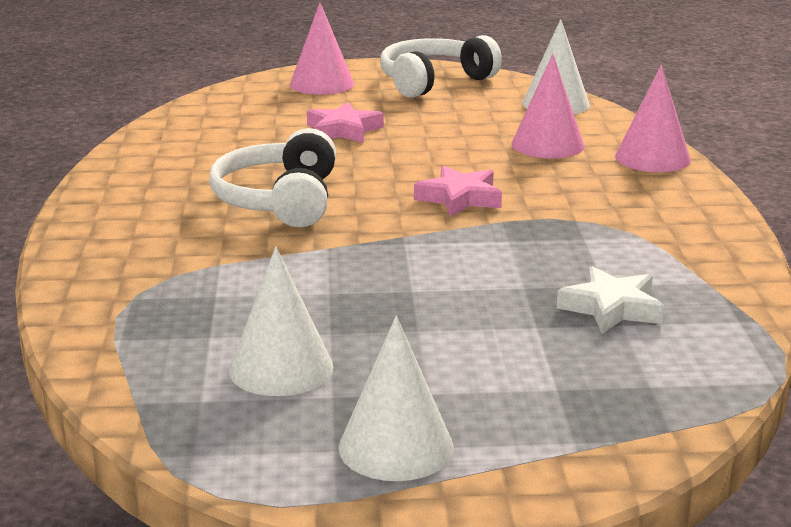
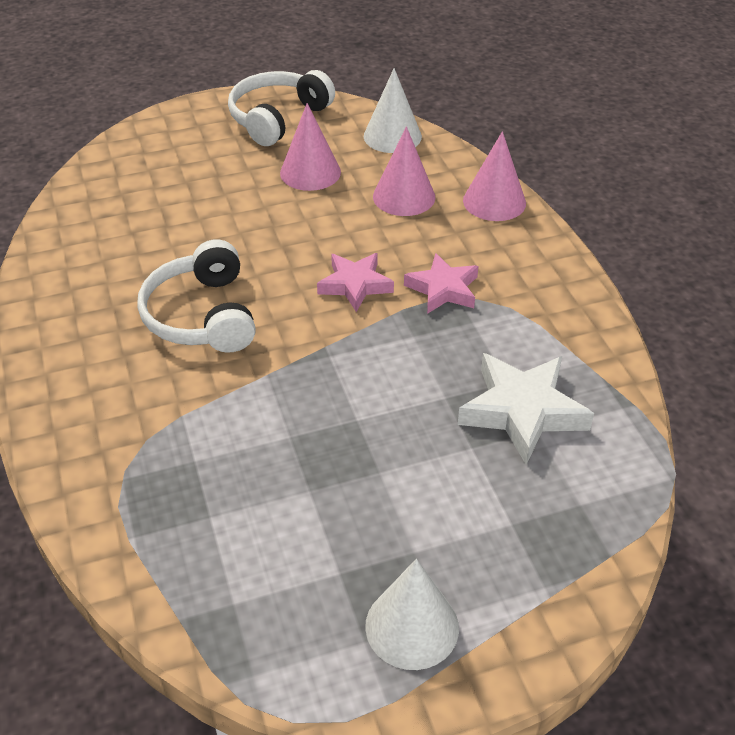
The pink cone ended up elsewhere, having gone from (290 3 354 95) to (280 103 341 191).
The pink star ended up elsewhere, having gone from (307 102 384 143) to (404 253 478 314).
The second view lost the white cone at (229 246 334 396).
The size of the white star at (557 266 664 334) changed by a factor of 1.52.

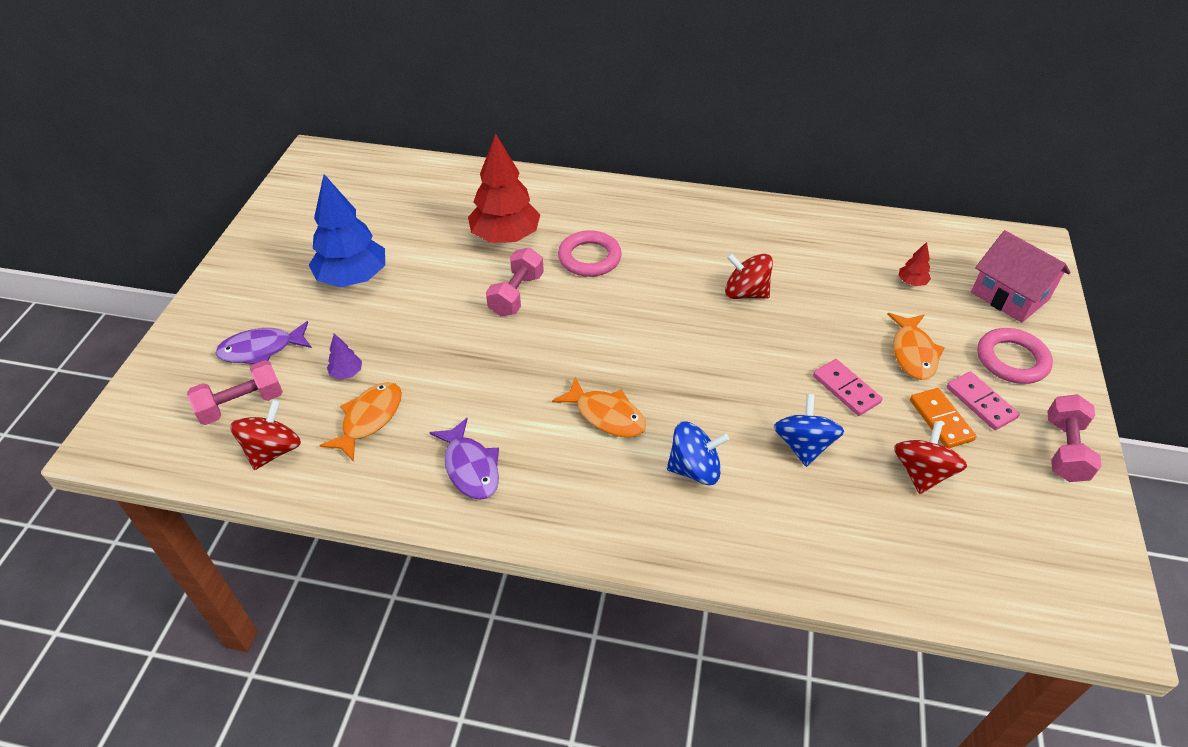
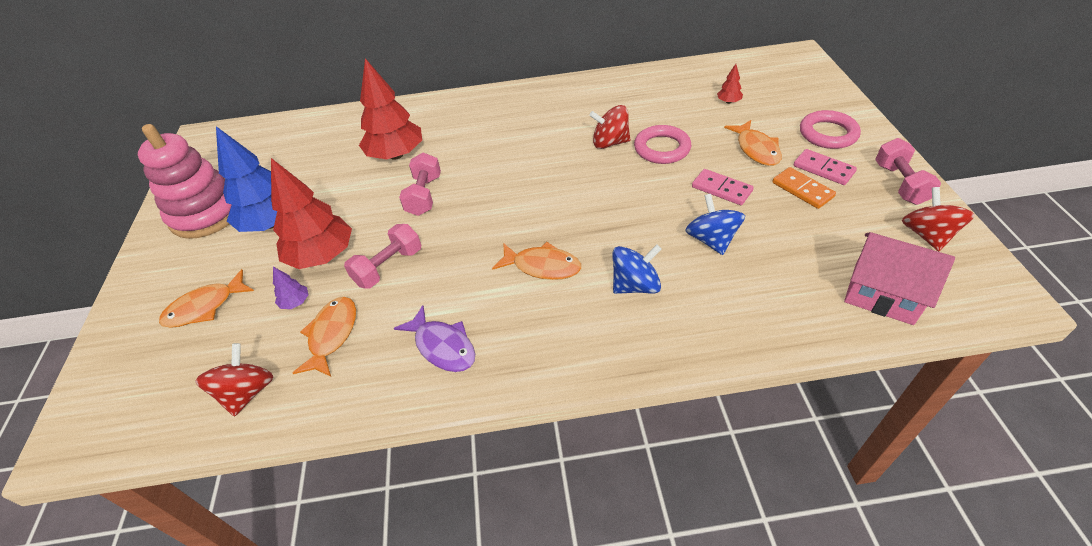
The pink ring ended up elsewhere, having gone from (558 230 622 277) to (634 125 691 164).
The pink house ended up elsewhere, having gone from (971 230 1071 323) to (844 232 955 325).
What was the purple fish at (216 321 312 364) turned into the orange fish at (159 269 254 328).
The pink dumbbell ended up elsewhere, having gone from (187 360 283 425) to (344 224 421 289).
The red spinning top ended up elsewhere, having gone from (894 421 967 494) to (902 187 975 251).
The second view gained the pink stacking toy at (138 124 232 239).
The second view gained the red tree at (271 158 352 269).

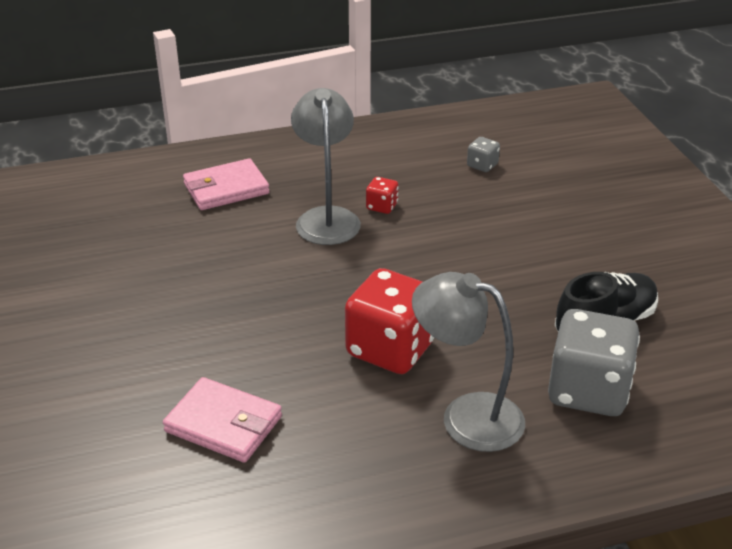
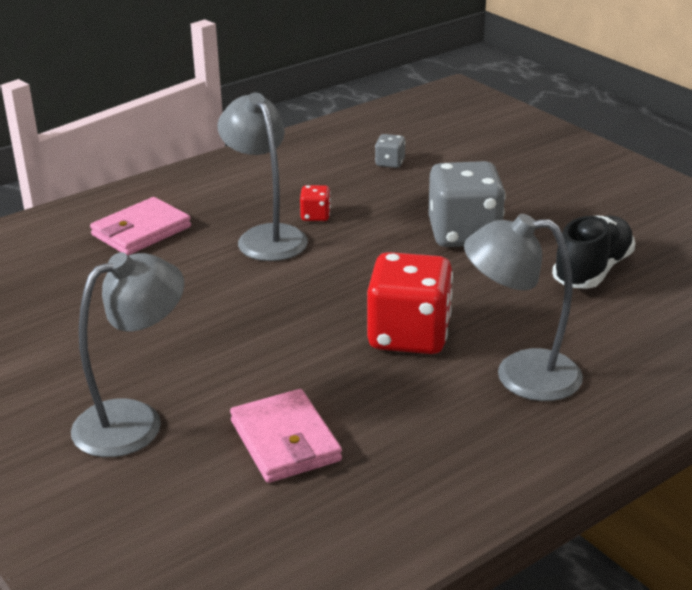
The grey dice ended up elsewhere, having gone from (548 309 640 416) to (428 161 506 247).
The pink wallet at (163 377 282 463) ended up facing another way, 60 degrees clockwise from before.
The second view gained the grey lamp at (71 252 184 457).

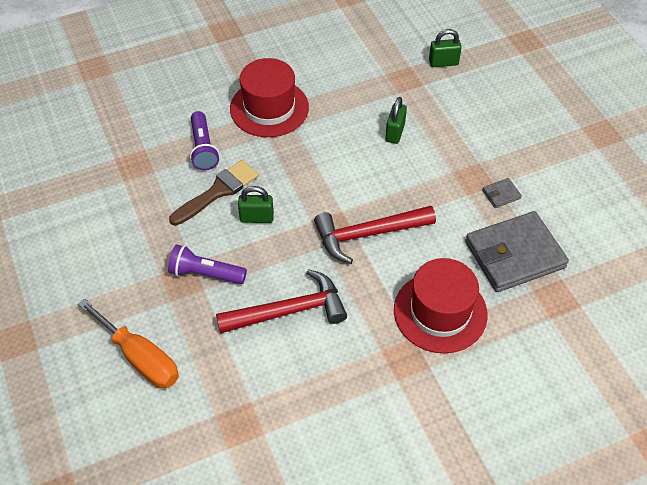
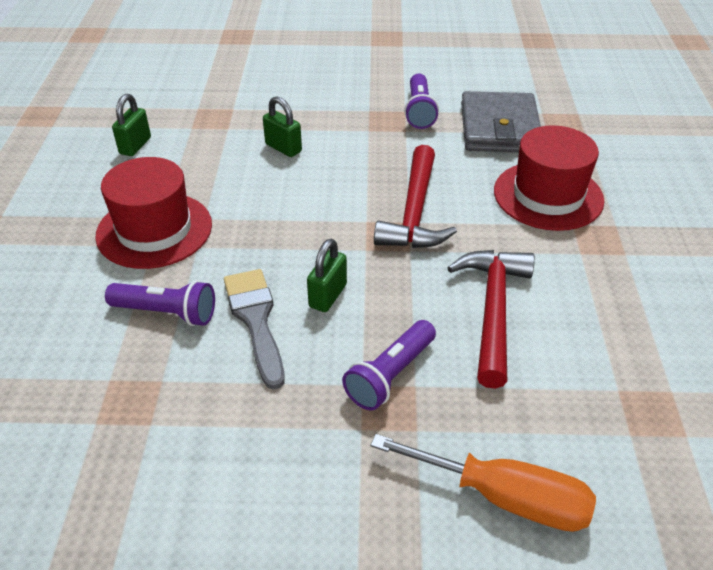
The green padlock ended up elsewhere, having gone from (429 29 462 67) to (112 94 151 156).
What was the brown brush at (169 160 259 226) turned into the grey brush at (224 269 285 390).
Where the grey wallet stood at (482 178 522 208), the purple flashlight came to stand at (404 74 439 129).
The orange screwdriver at (78 298 179 388) ended up facing another way, 45 degrees clockwise from before.

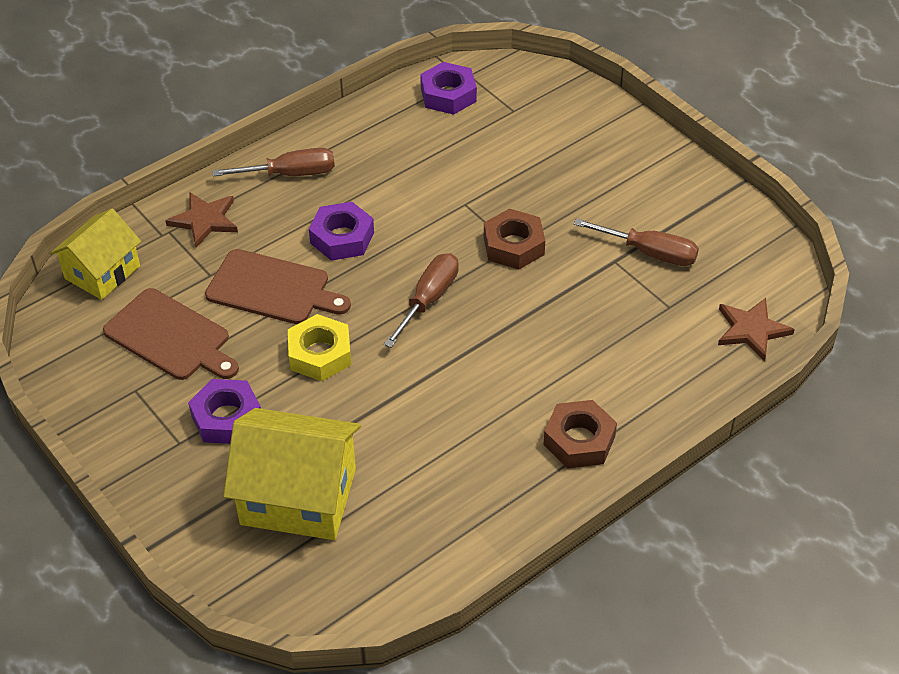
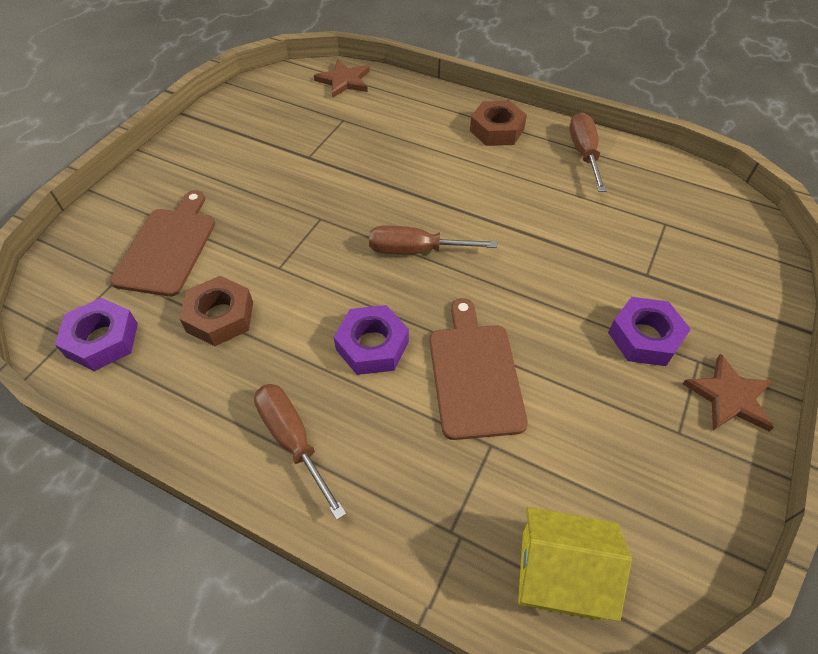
The brown star ended up elsewhere, having gone from (165 192 238 247) to (683 353 774 432).
The brown nut ended up elsewhere, having gone from (484 208 545 270) to (179 276 253 346).
The brown screwdriver ended up elsewhere, having gone from (574 218 699 266) to (569 112 607 192).
The brown cutting board ended up elsewhere, having gone from (103 288 239 380) to (110 190 215 296).
The second view lost the yellow nut at (288 314 351 381).
The second view lost the yellow house at (223 408 361 540).

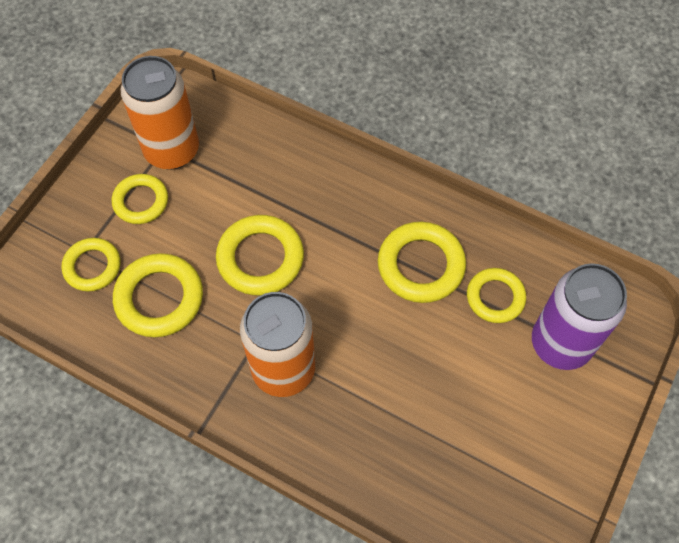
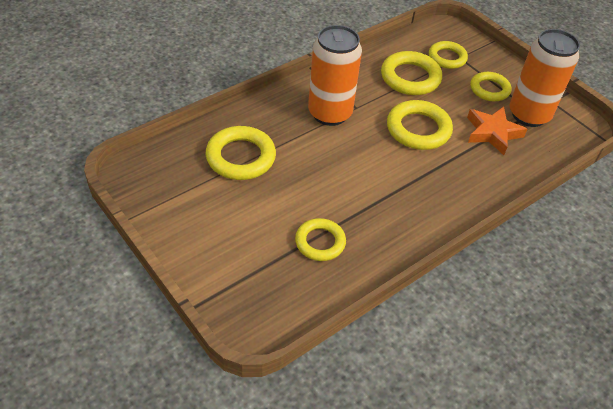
The yellow ring ended up elsewhere, having gone from (378 222 466 303) to (205 126 276 180).
The second view lost the purple can at (532 263 627 370).
The second view gained the orange star at (467 107 527 155).

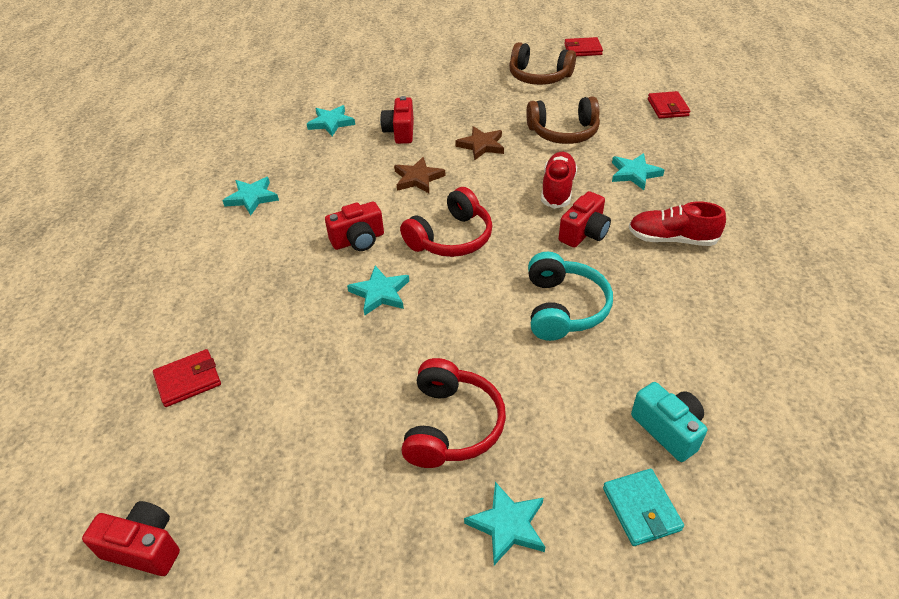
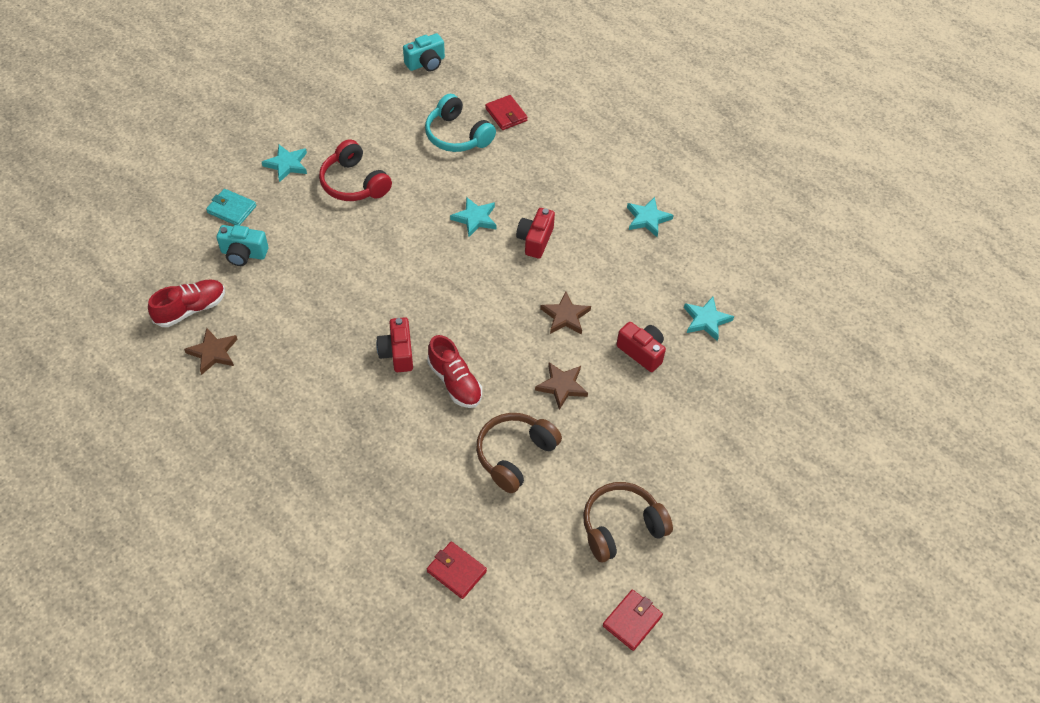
The second view lost the turquoise star at (612 153 664 190).
The second view lost the red headphones at (400 187 492 257).
The red shoe ended up elsewhere, having gone from (628 201 726 246) to (148 280 225 327).
The turquoise headphones ended up elsewhere, having gone from (528 252 613 341) to (425 94 496 152).
The red wallet at (153 349 221 407) ended up facing another way, 45 degrees counterclockwise from before.
What was the red camera at (82 501 180 576) turned into the turquoise camera at (403 33 445 72).
The second view gained the brown star at (184 328 238 375).

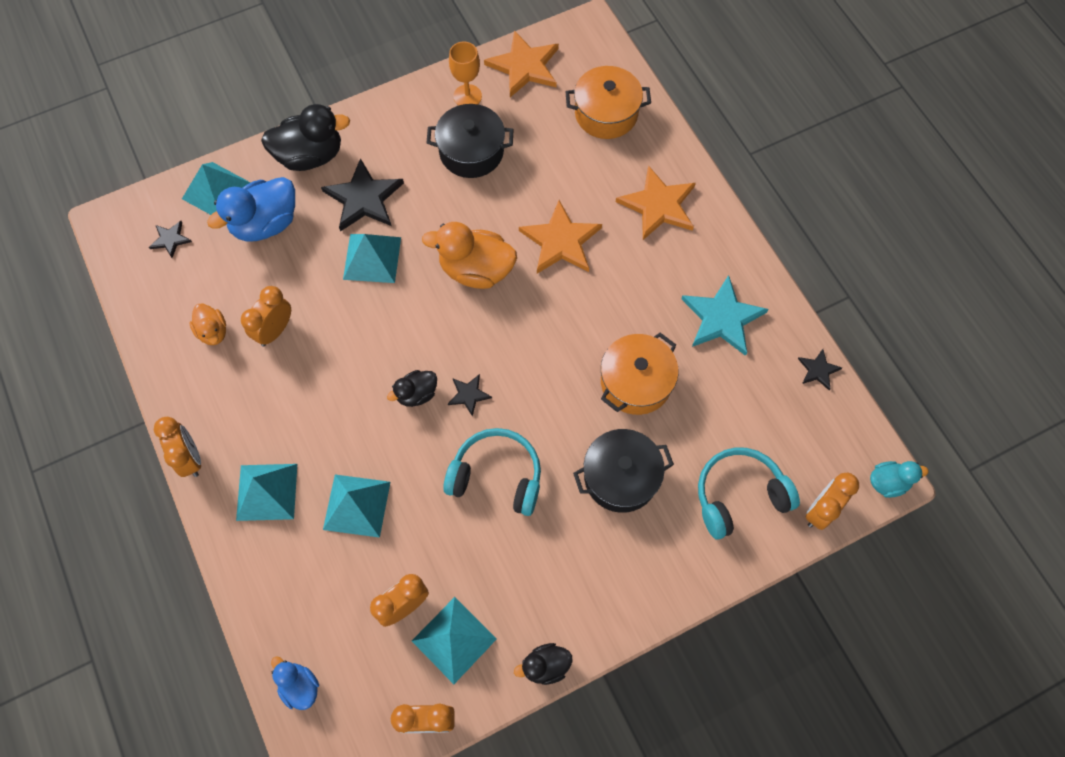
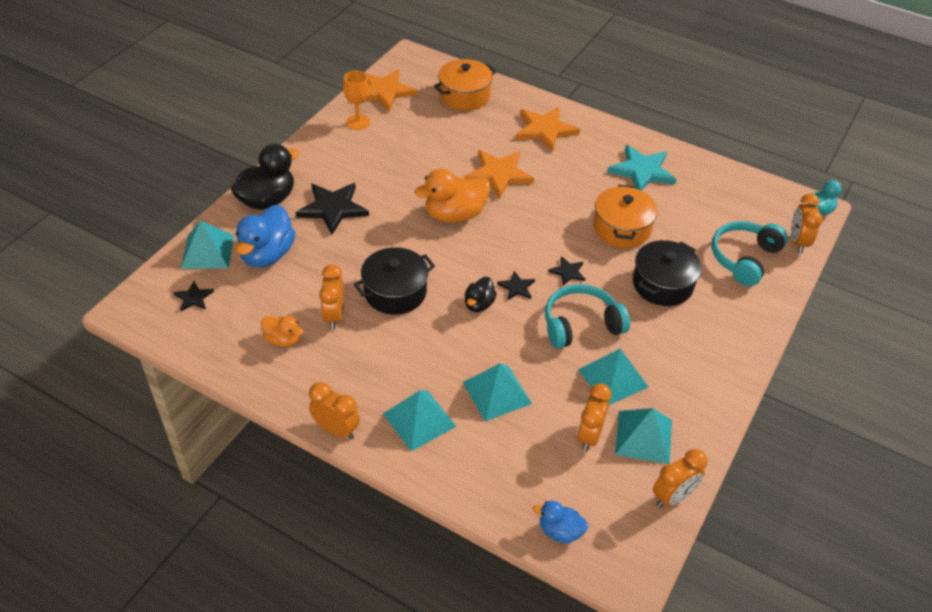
The black pot ended up elsewhere, having gone from (427 104 513 178) to (354 247 435 315).
The turquoise pyramid ended up elsewhere, having gone from (343 234 401 283) to (578 349 649 405).
The black star ended up elsewhere, having gone from (798 349 842 390) to (548 256 585 286).
The second view lost the black duck at (514 643 572 685).

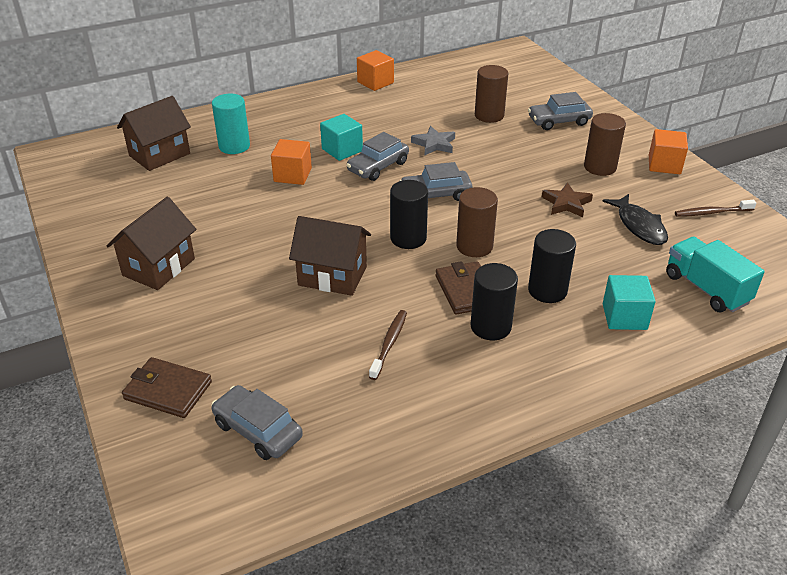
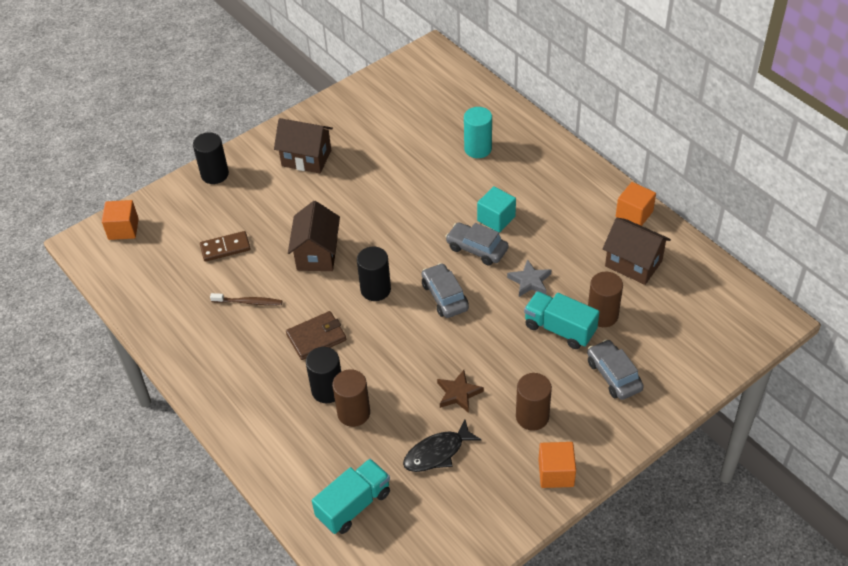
The brown house ended up elsewhere, having gone from (117 96 191 171) to (603 218 671 285).
The orange cube ended up elsewhere, having gone from (271 139 312 185) to (102 200 139 240).
The brown cylinder ended up elsewhere, having gone from (456 187 498 257) to (332 369 370 427).
The second view lost the brown toothbrush at (675 200 756 217).
The black cylinder ended up elsewhere, having gone from (471 263 518 340) to (193 132 229 184).
The second view lost the turquoise cube at (603 275 656 330).
The second view lost the brown wallet at (122 357 212 418).
The second view lost the grey car at (211 385 303 460).
The second view gained the brown domino at (200 231 251 262).
The second view gained the turquoise truck at (524 291 599 349).

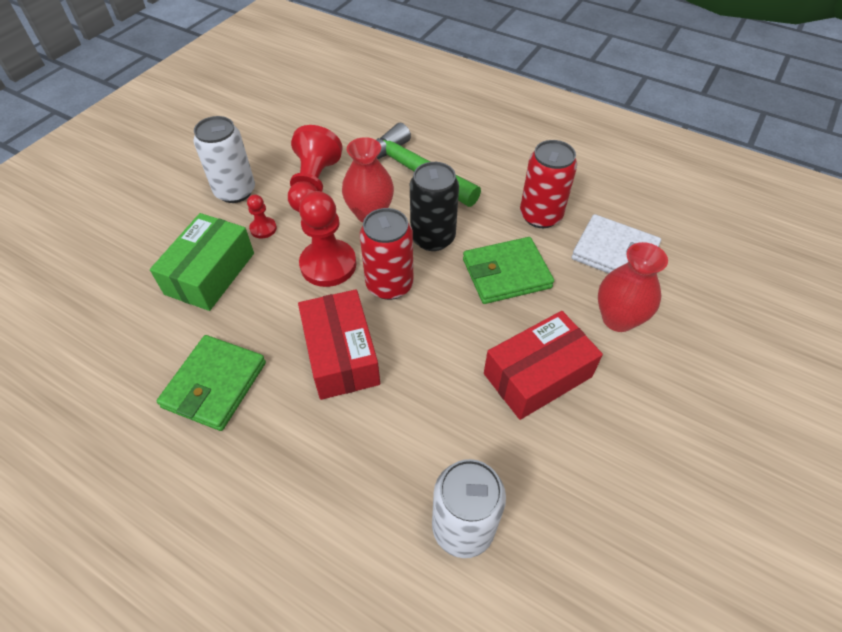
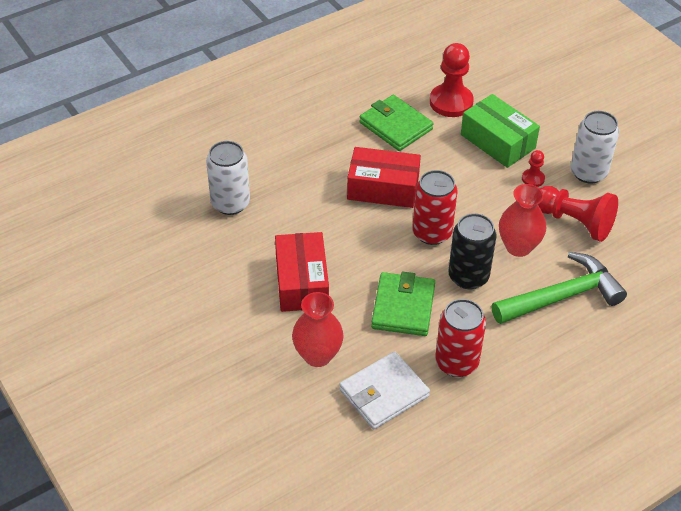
The red pawn ended up elsewhere, having gone from (299 191 356 287) to (430 43 474 117).

